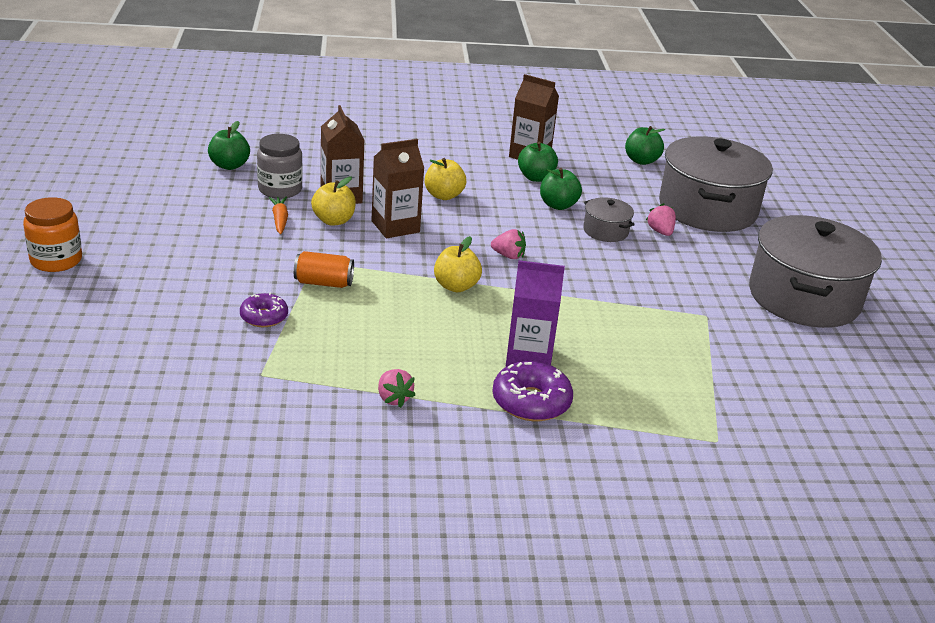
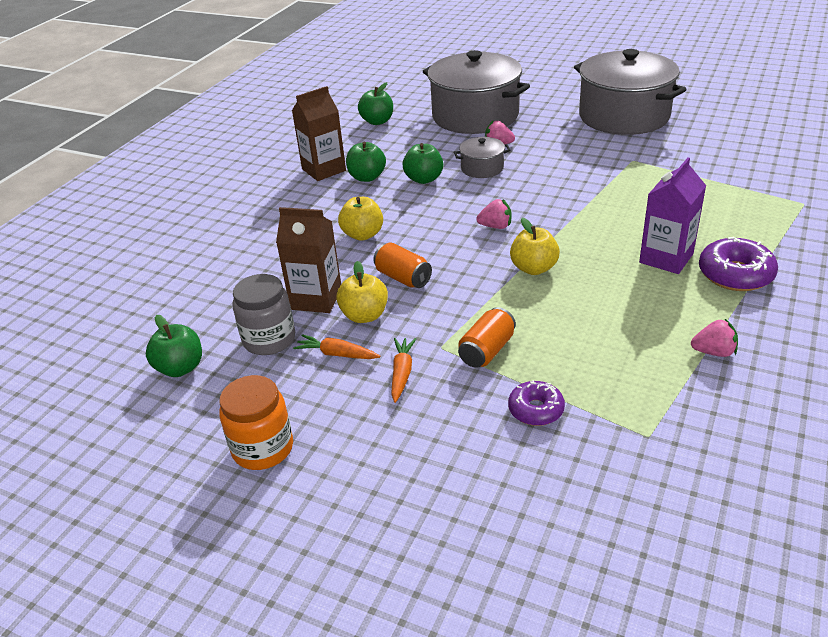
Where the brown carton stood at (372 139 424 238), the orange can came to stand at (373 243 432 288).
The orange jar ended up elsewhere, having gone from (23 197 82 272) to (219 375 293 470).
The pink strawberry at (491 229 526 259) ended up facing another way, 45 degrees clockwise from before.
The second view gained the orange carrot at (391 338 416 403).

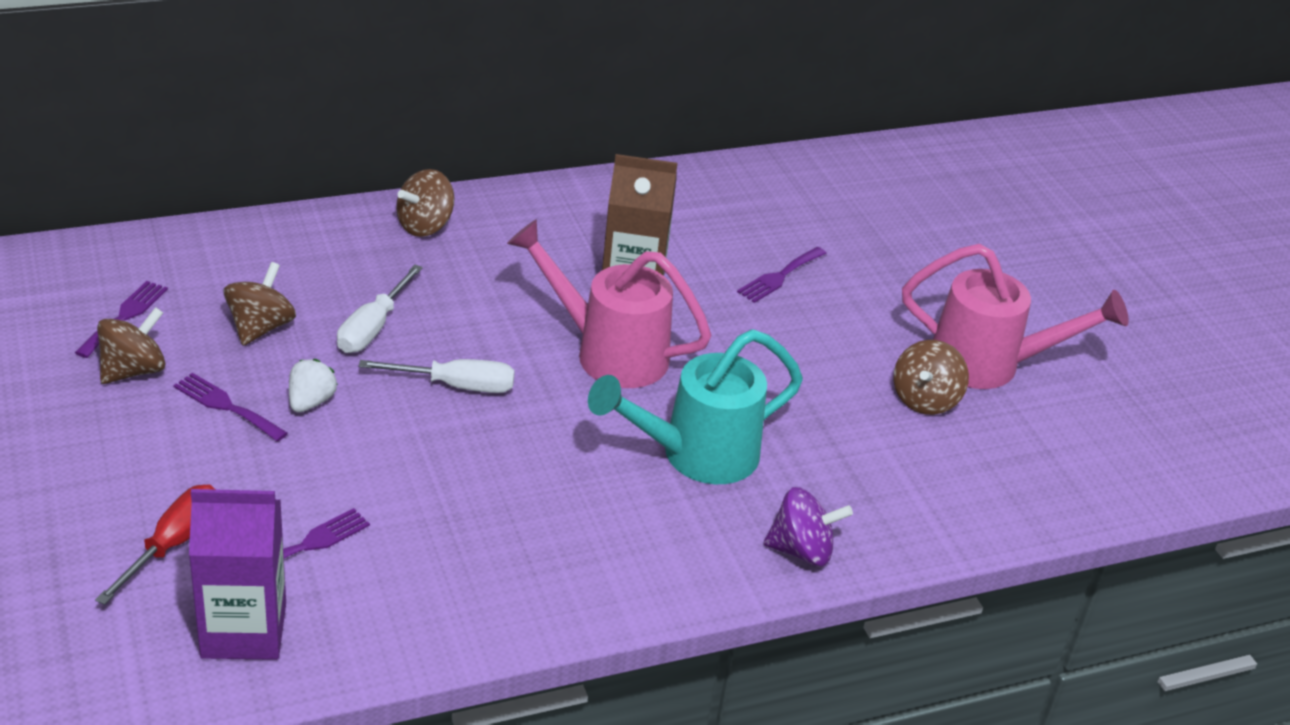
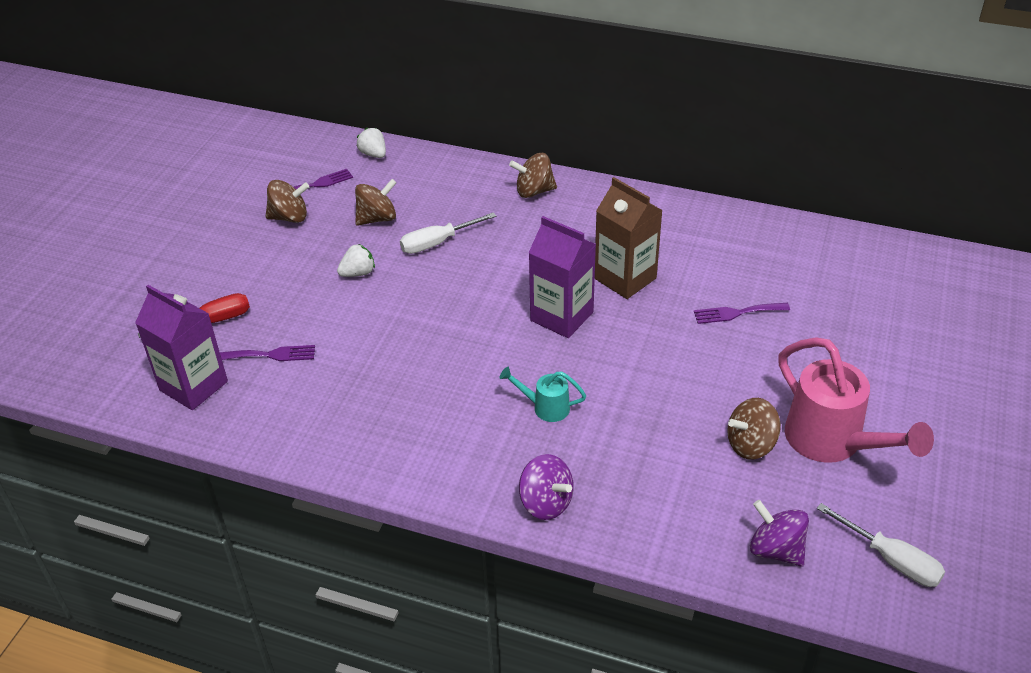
Where the pink watering can stood at (507 219 712 388), the purple carton came to stand at (529 216 596 338).
The size of the turquoise watering can at (588 329 803 484) changed by a factor of 0.49.
The white screwdriver ended up elsewhere, having gone from (359 359 515 393) to (817 503 945 587).
The second view lost the purple fork at (173 373 288 442).
The second view gained the white strawberry at (357 128 386 158).
The second view gained the purple spinning top at (750 500 809 567).

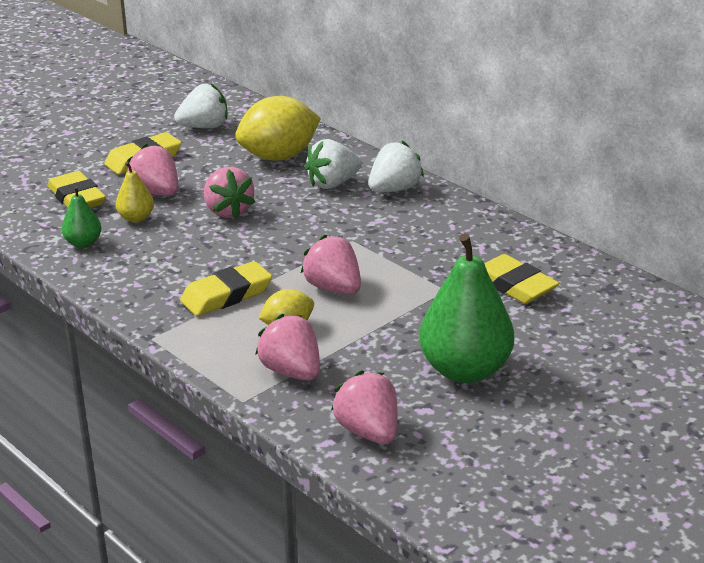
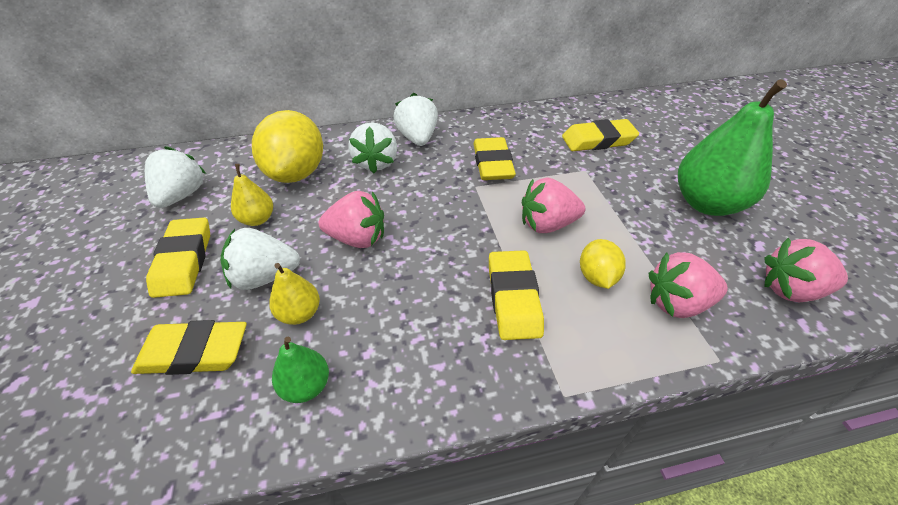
What was the pink strawberry at (127 144 178 196) turned into the white strawberry at (220 228 300 290).
The second view gained the yellow eraser at (473 137 516 180).
The second view gained the yellow pear at (231 164 273 226).

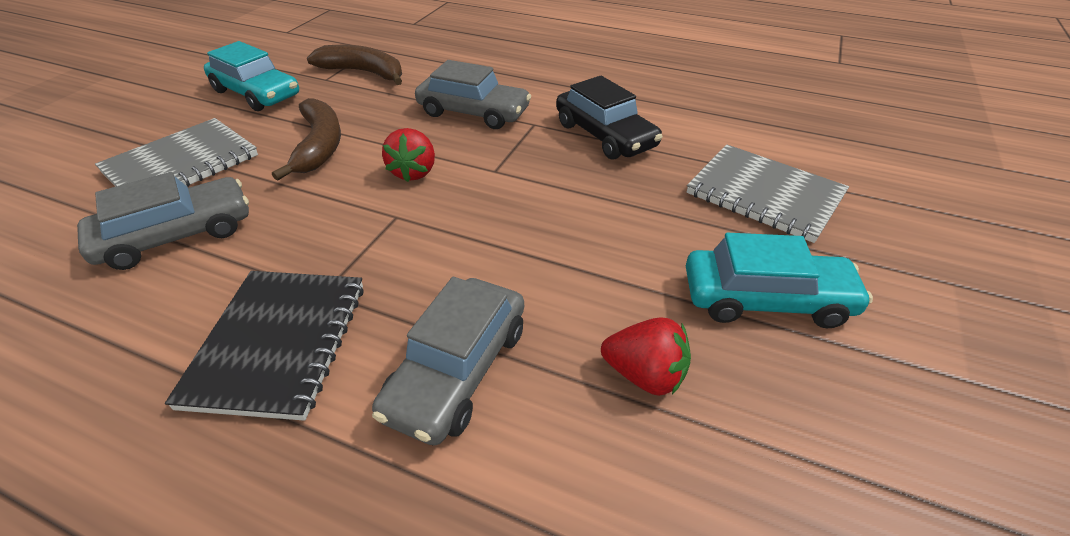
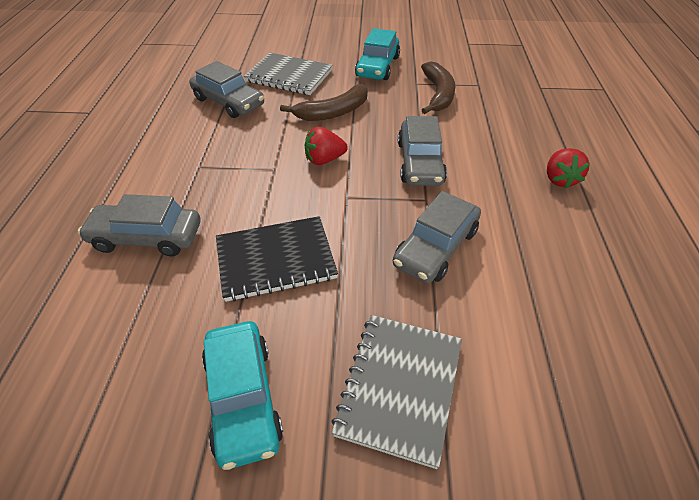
What was the black car at (556 76 663 160) turned into the grey car at (393 191 481 283).
The black notebook ended up elsewhere, having gone from (165 271 364 421) to (216 216 338 302).
The red strawberry ended up elsewhere, having gone from (601 318 691 396) to (547 148 590 188).

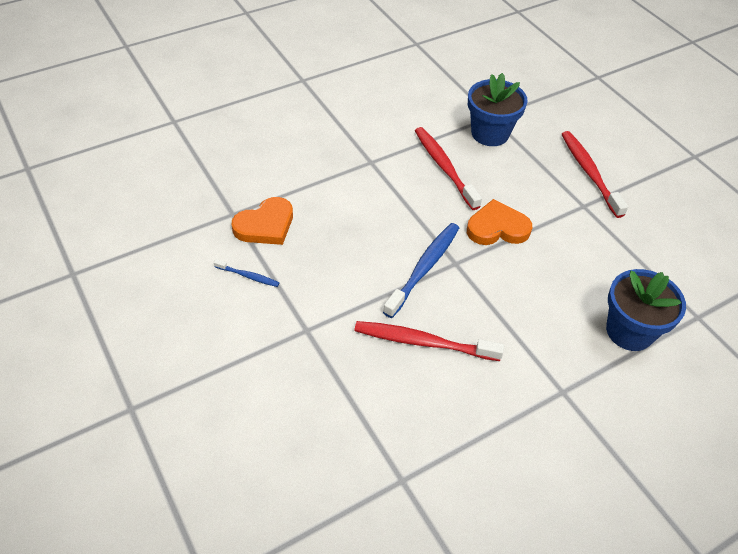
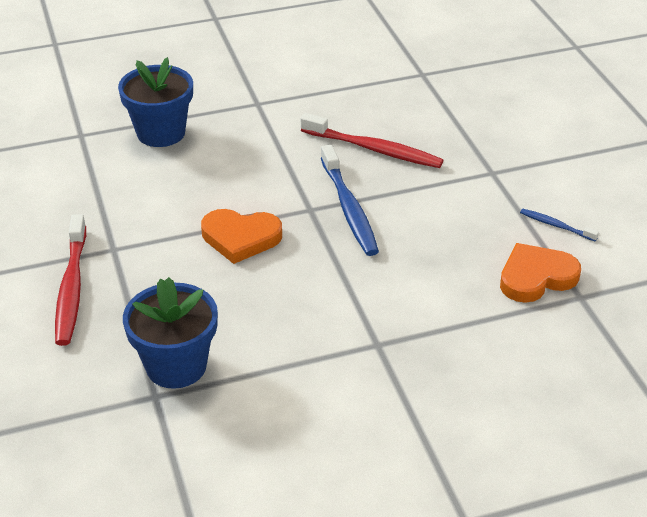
The second view lost the red toothbrush at (415 127 482 210).
The blue toothbrush at (383 223 459 318) ended up facing another way, 60 degrees counterclockwise from before.

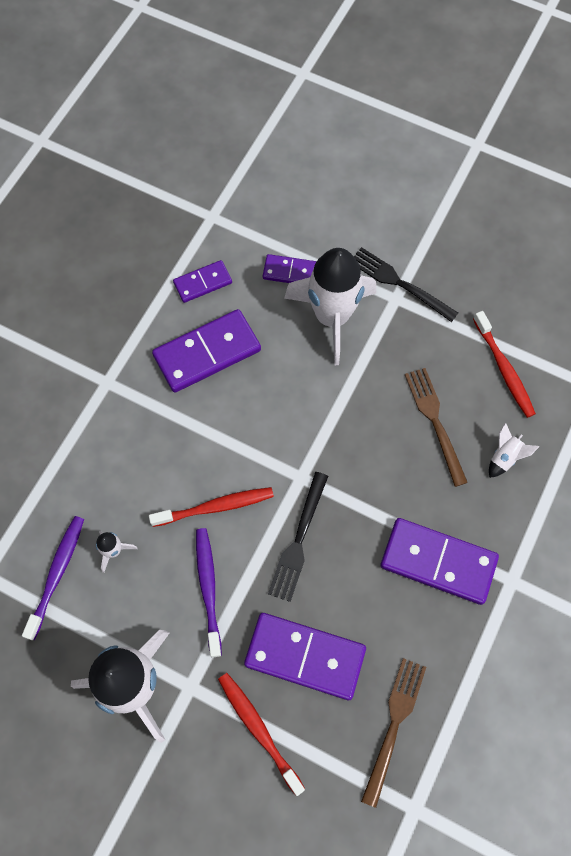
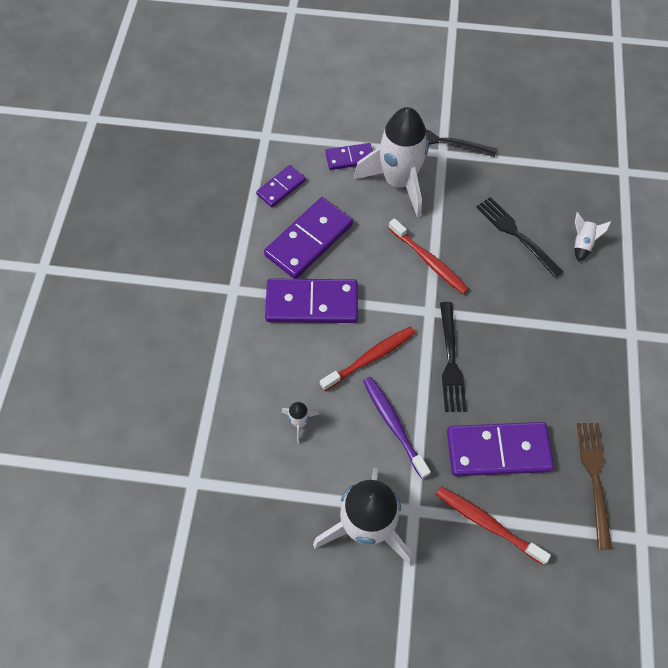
The red toothbrush ended up elsewhere, having gone from (473 311 536 418) to (388 218 469 294).
What was the brown fork at (405 368 468 487) turned into the black fork at (476 197 564 278).
The second view lost the purple toothbrush at (22 516 84 640).
The purple domino ended up elsewhere, having gone from (380 518 499 605) to (265 278 358 323).

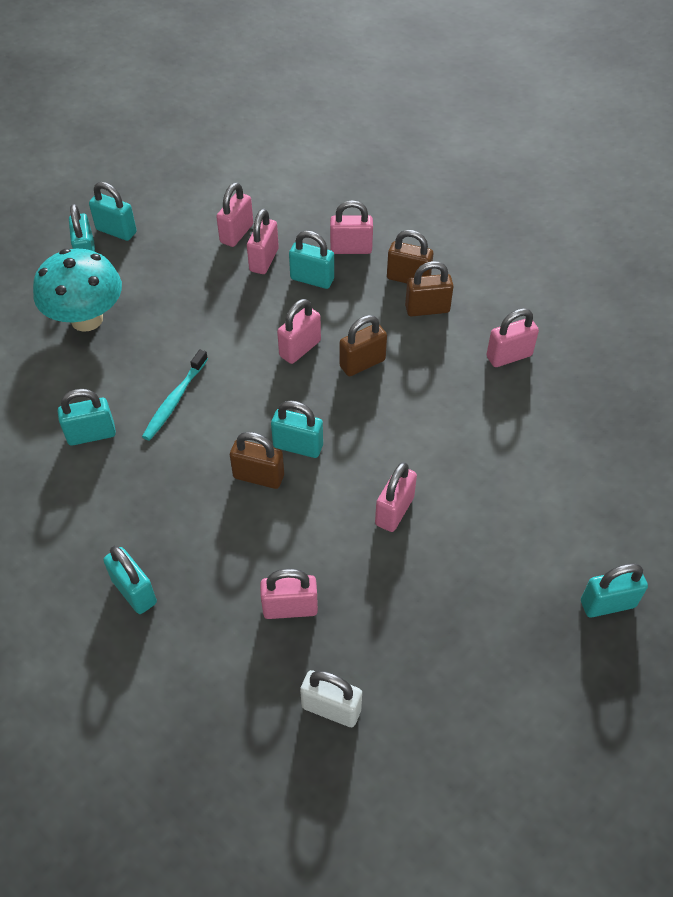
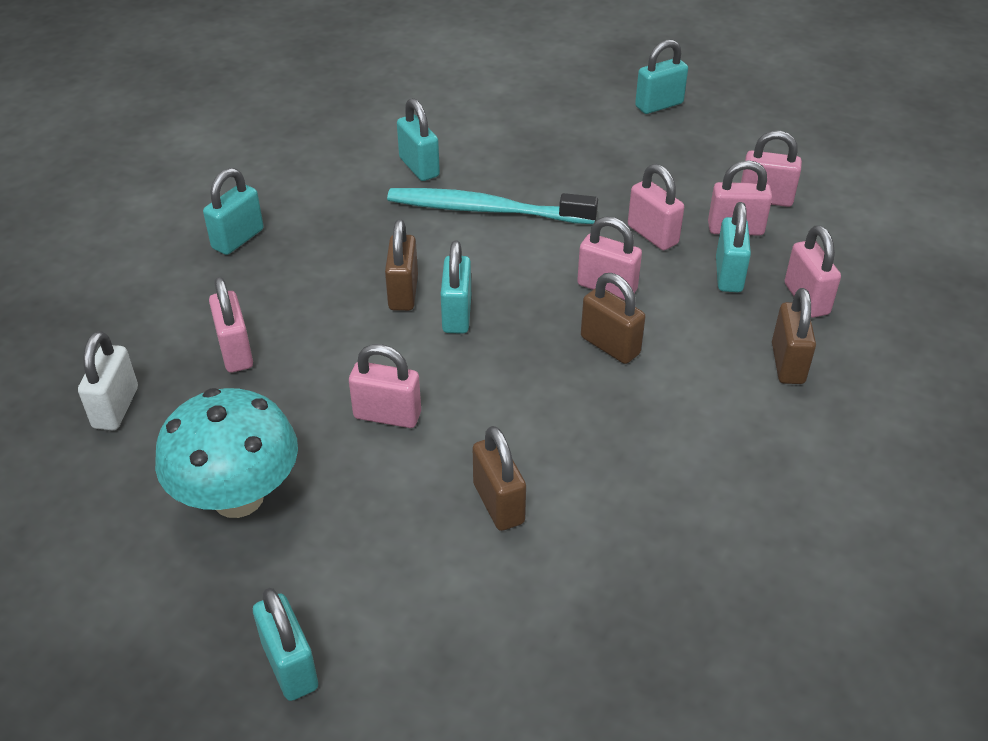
The second view lost the turquoise padlock at (89 182 137 241).
The turquoise mushroom ended up elsewhere, having gone from (33 249 122 332) to (155 388 298 518).
The brown padlock ended up elsewhere, having gone from (405 261 454 316) to (473 426 526 531).
The pink padlock ended up elsewhere, having gone from (486 308 539 367) to (628 164 684 250).
The size of the turquoise toothbrush at (142 349 208 441) changed by a factor of 1.59.

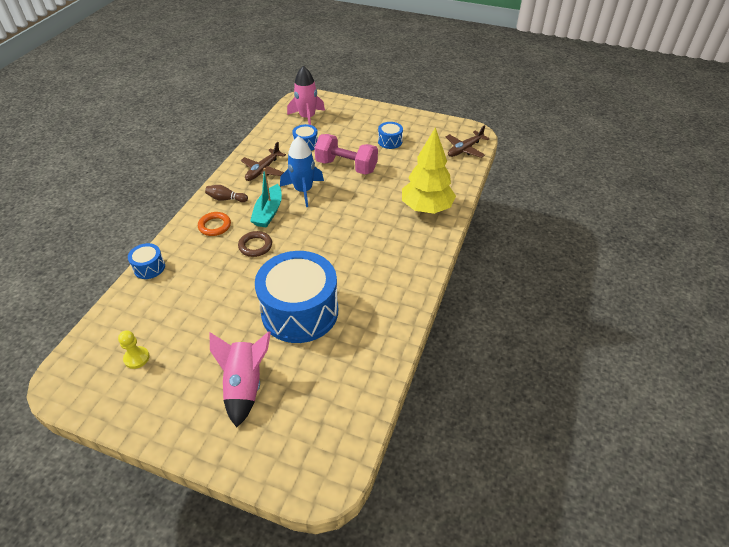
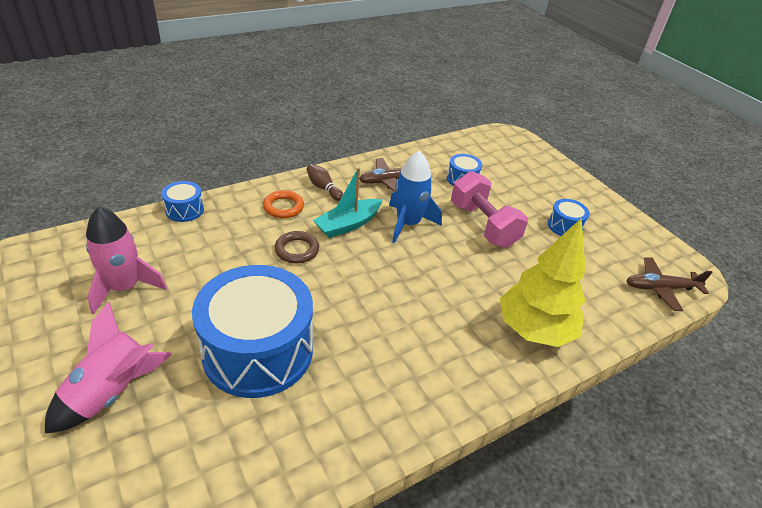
The pink rocket ended up elsewhere, having gone from (287 66 325 125) to (86 207 167 315).
The second view lost the yellow pawn at (118 330 150 369).

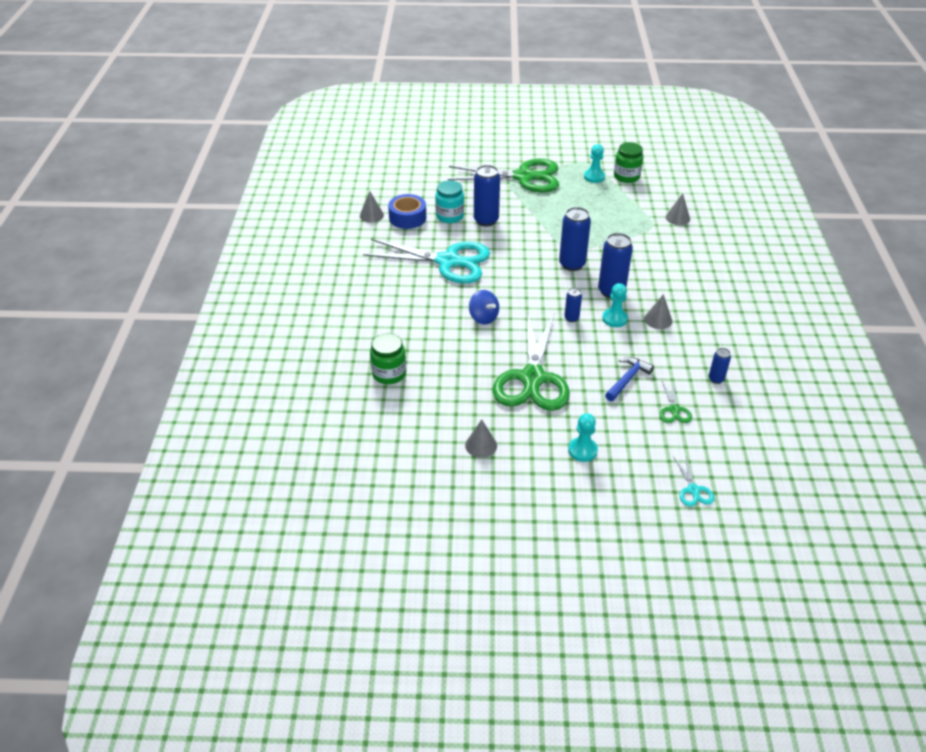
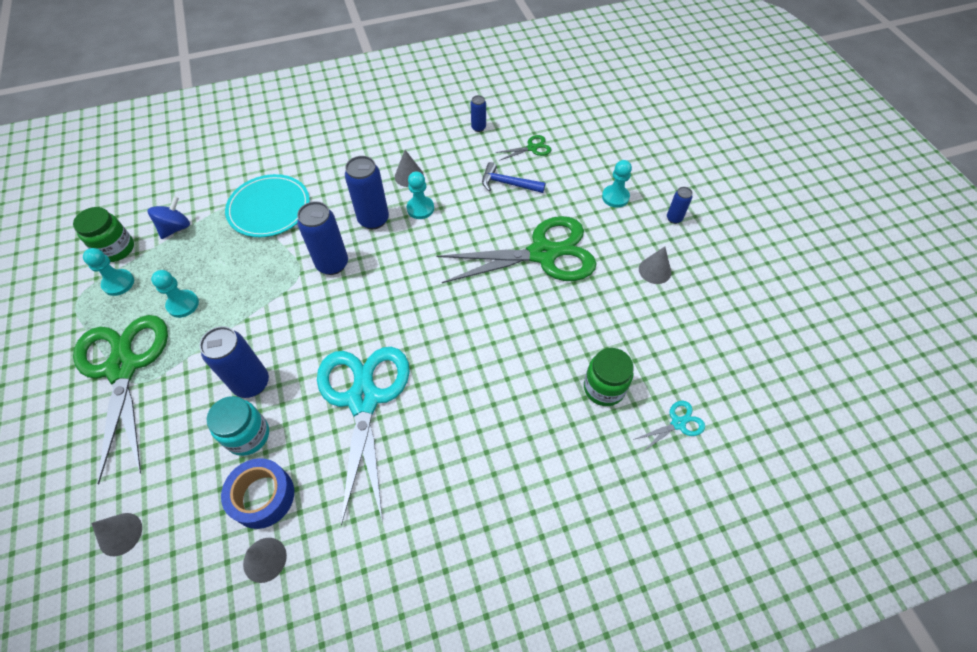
The grey cone ended up elsewhere, having gone from (666 193 690 225) to (91 513 142 556).
The blue can ended up elsewhere, having gone from (564 288 582 322) to (667 187 693 224).
The blue spinning top ended up elsewhere, having gone from (469 290 499 324) to (147 196 190 239).
The turquoise scissors ended up elsewhere, having gone from (674 456 714 507) to (633 401 705 452).
The second view gained the turquoise plate at (225 174 310 237).
The second view gained the turquoise pawn at (151 270 199 318).

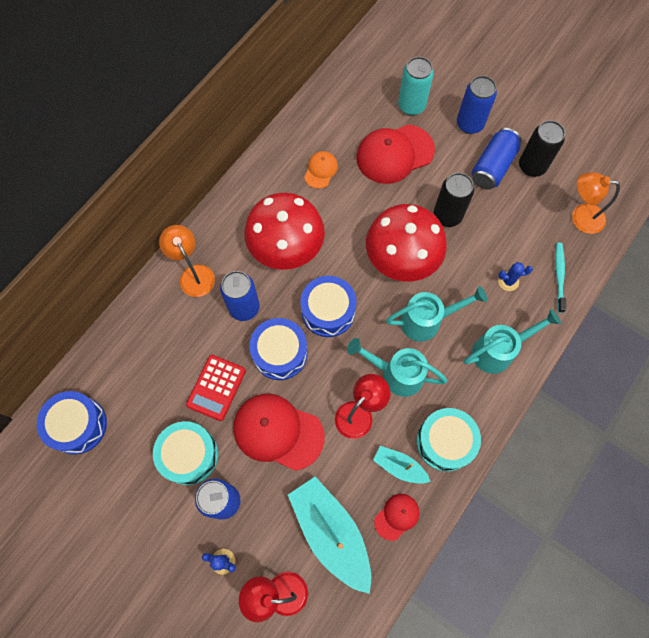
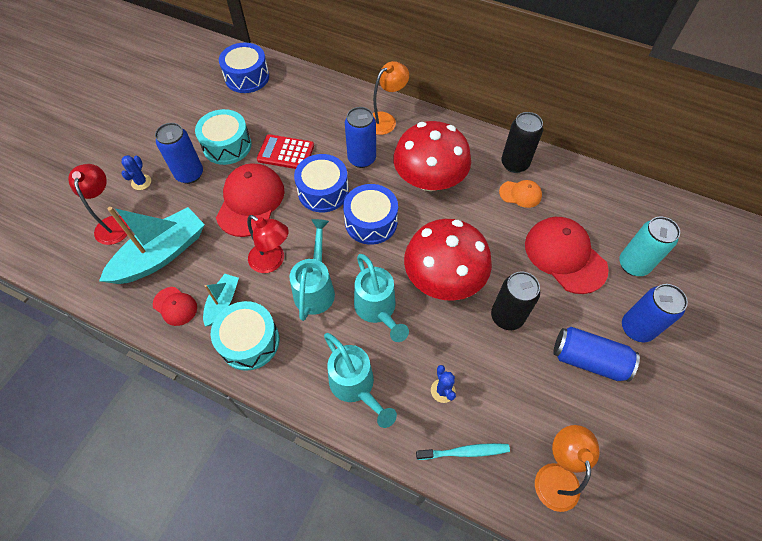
The black can ended up elsewhere, having gone from (519 120 565 177) to (501 112 543 173).

